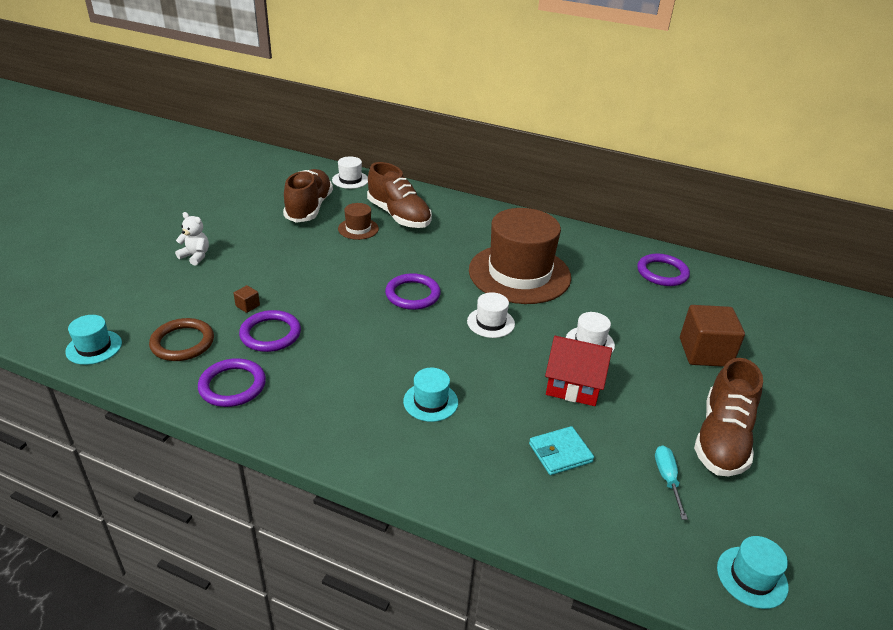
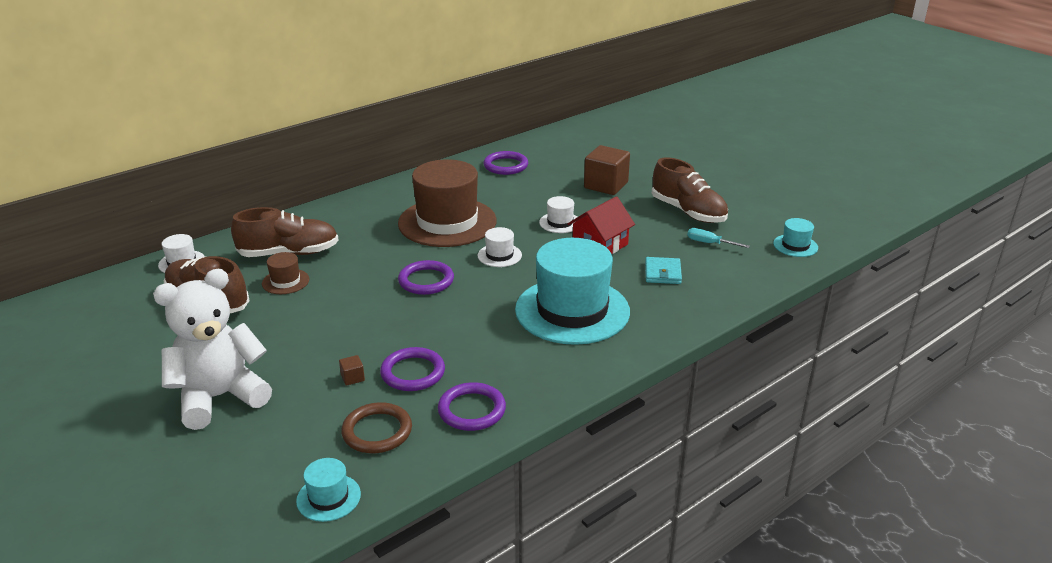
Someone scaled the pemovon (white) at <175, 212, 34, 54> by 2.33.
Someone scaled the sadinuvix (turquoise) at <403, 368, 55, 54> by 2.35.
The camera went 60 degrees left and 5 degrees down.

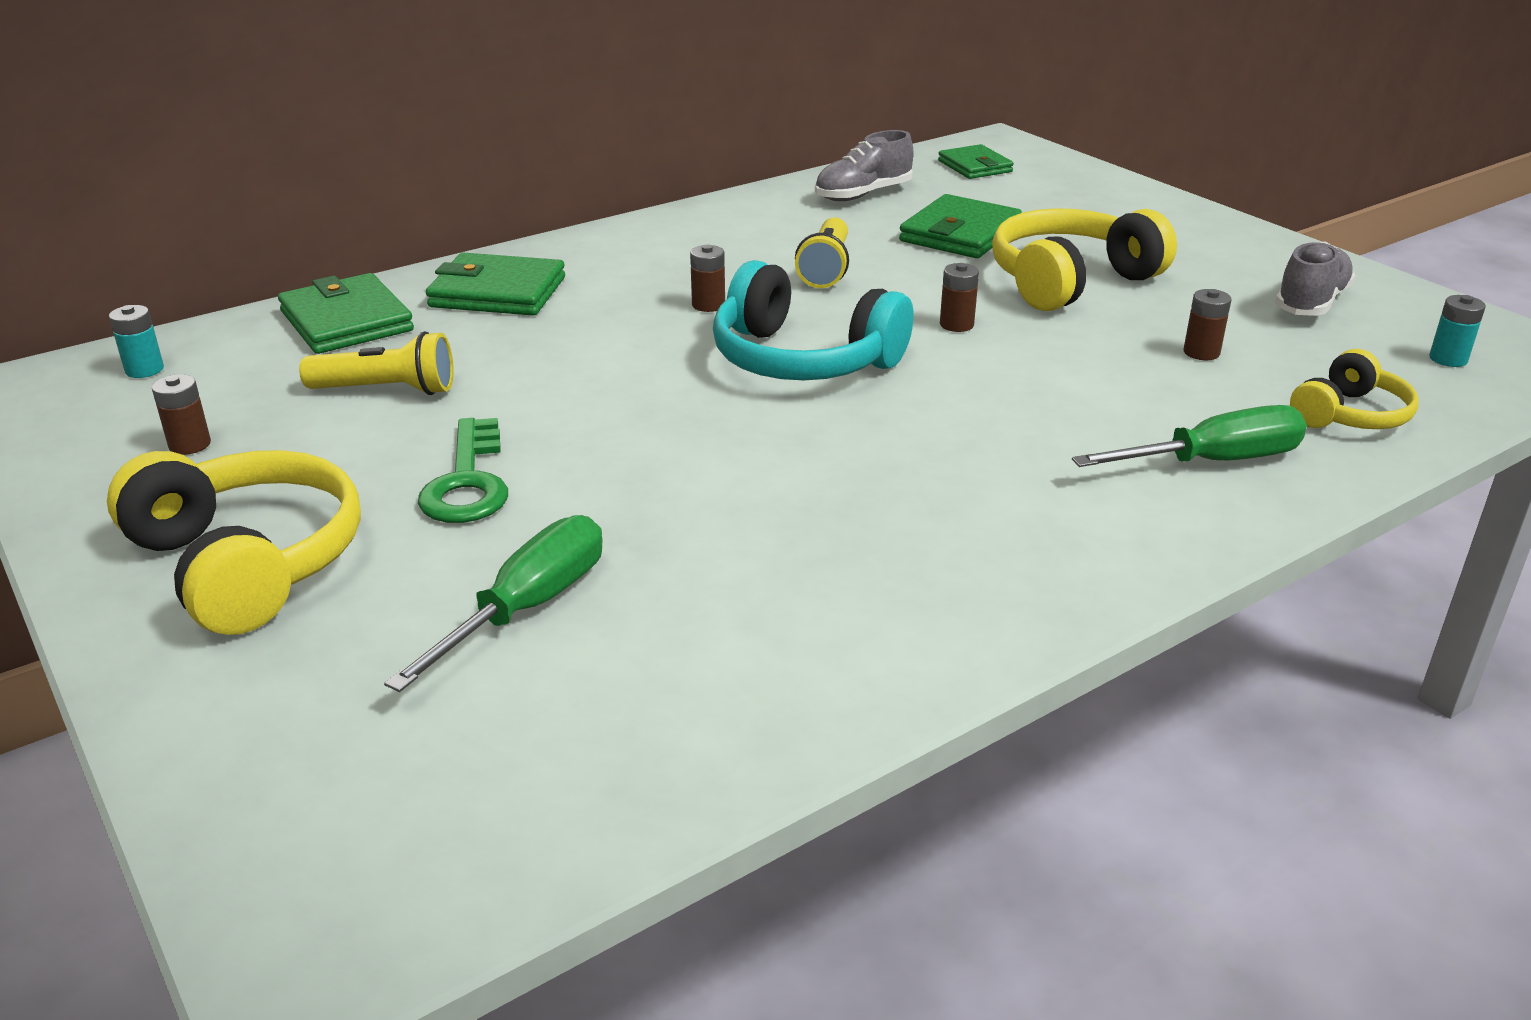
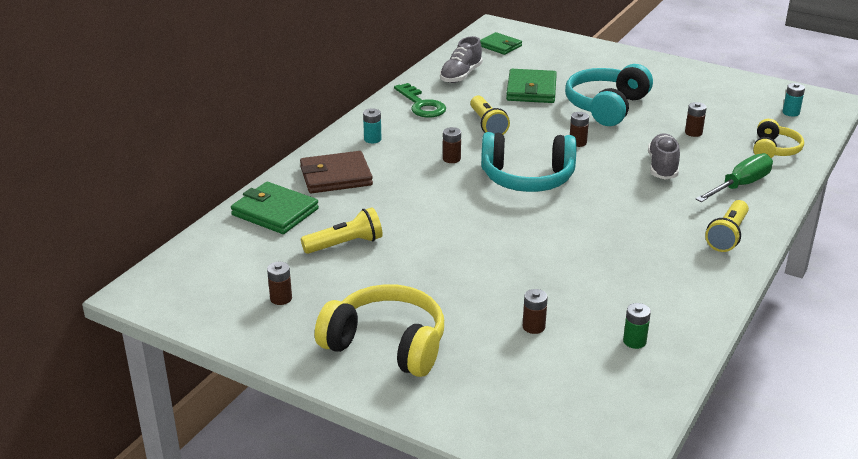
Someone put down the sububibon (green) at <623, 303, 28, 46>.
Someone put down the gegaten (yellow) at <705, 200, 44, 52>.
Someone carried the sububibon (turquoise) from <109, 305, 55, 73> to <363, 108, 19, 35>.
Someone carried the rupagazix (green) from <418, 418, 90, 105> to <394, 83, 52, 35>.
Someone carried the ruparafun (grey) from <1275, 241, 81, 75> to <648, 133, 32, 46>.
Someone swapped the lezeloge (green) at <384, 515, 219, 177> for the sububibon (brown) at <523, 289, 25, 45>.
Someone repainted the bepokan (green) at <426, 253, 139, 63>, which became the bepokan (brown) at <300, 151, 73, 42>.
Someone repainted the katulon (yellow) at <992, 208, 185, 103>, which became the katulon (turquoise) at <565, 64, 88, 62>.
The camera went 25 degrees left and 0 degrees up.

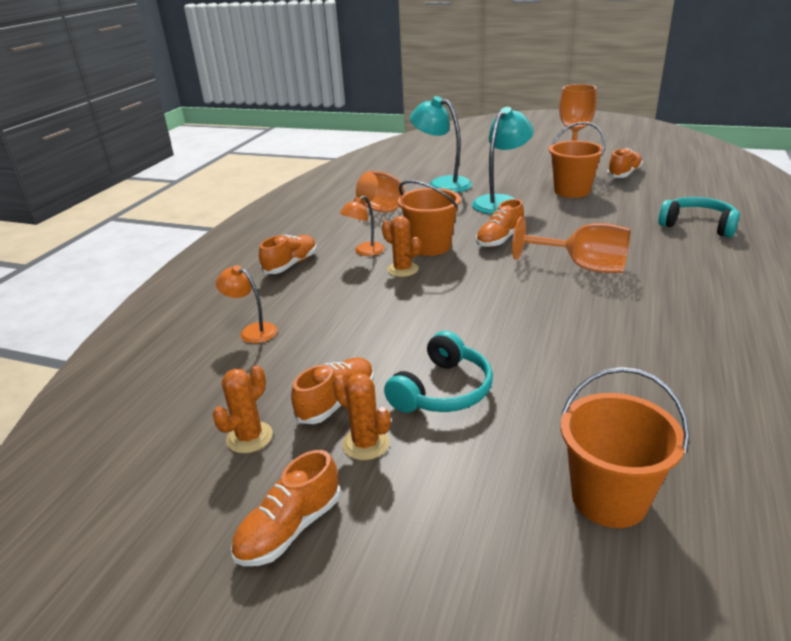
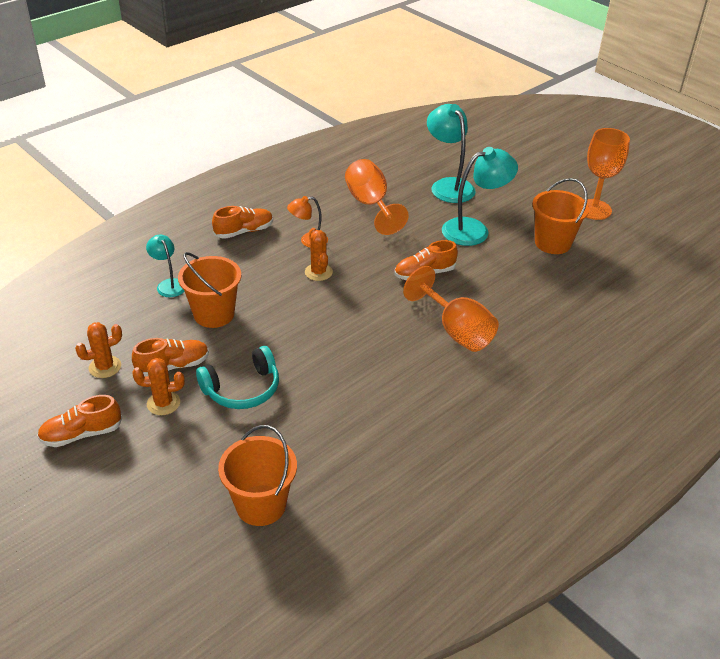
Someone took away the ruparafun (orange) at <607, 148, 36, 30>.
Someone took away the katulon (turquoise) at <658, 197, 82, 41>.
Someone carried the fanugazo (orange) from <398, 180, 63, 76> to <178, 252, 63, 76>.
Someone repainted the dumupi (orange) at <216, 265, 61, 78>, which became the dumupi (turquoise) at <146, 234, 38, 63>.
Someone rotated the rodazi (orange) at <333, 373, 58, 87> by 75 degrees counterclockwise.
The camera went 25 degrees right and 10 degrees up.

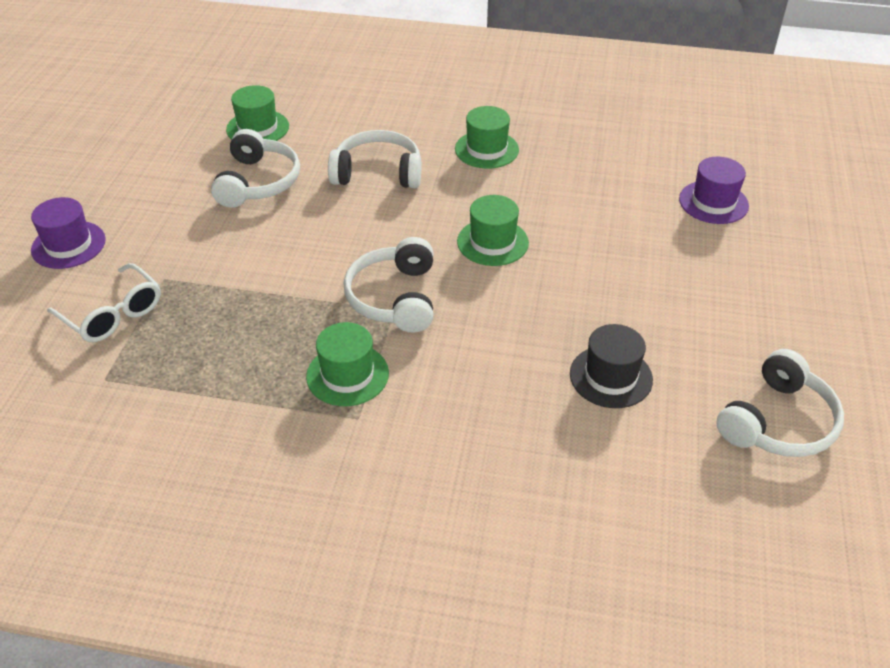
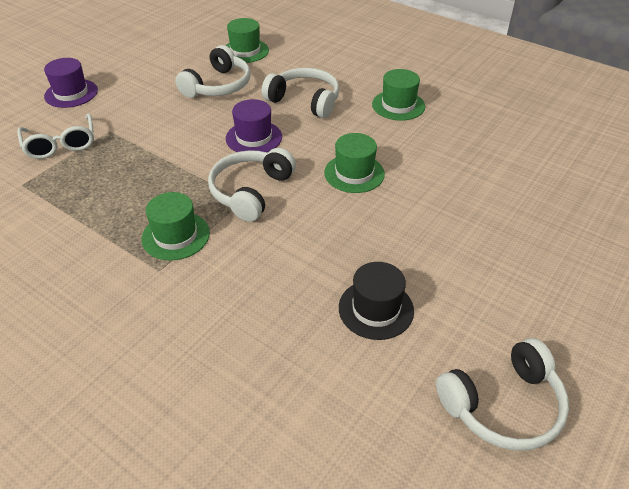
Someone carried the sadinuvix (purple) from <679, 157, 70, 67> to <226, 99, 56, 53>.
The camera went 25 degrees right and 0 degrees up.

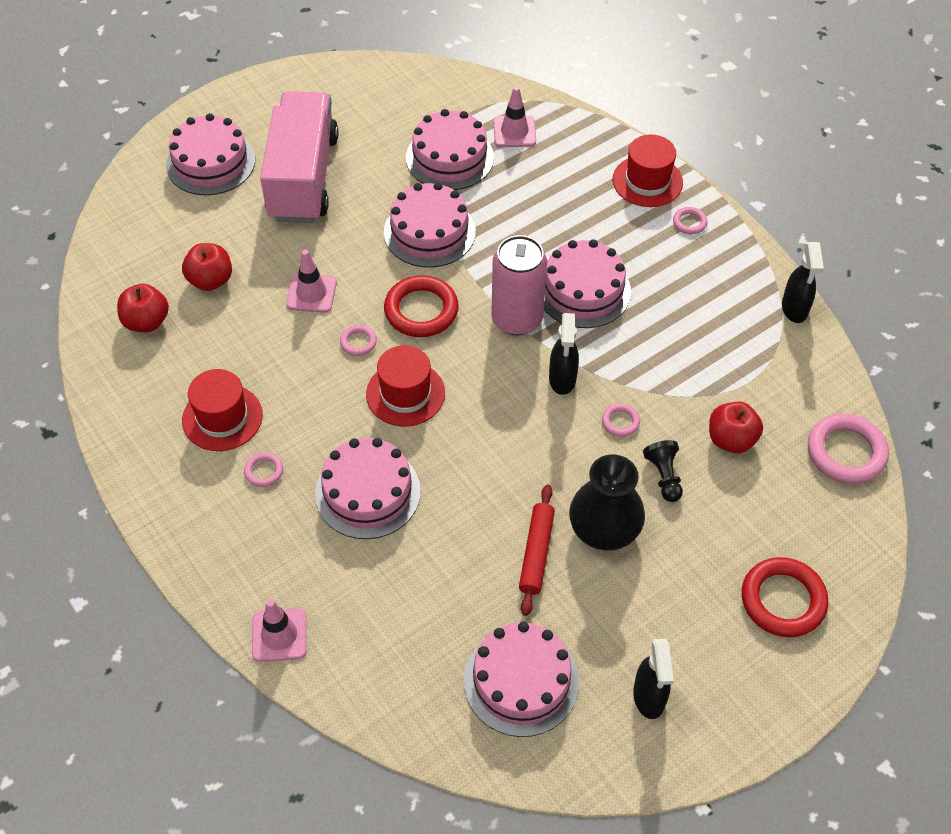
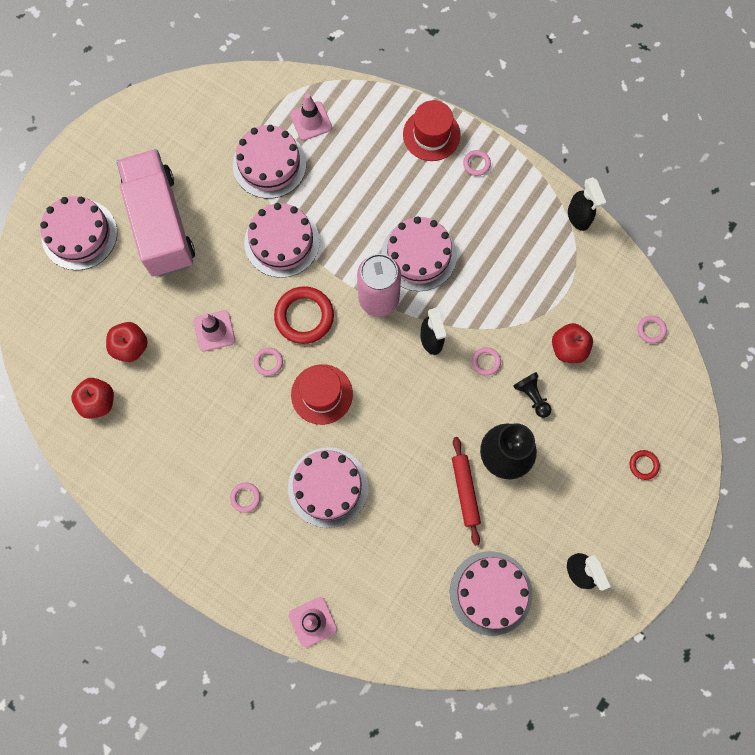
Someone took away the sadinuvix (red) at <182, 369, 81, 82>.
Someone scaled the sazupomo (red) at <742, 557, 87, 80> by 0.49.
Someone scaled the sazupomo (pink) at <808, 414, 81, 70> by 0.49.
The camera went 20 degrees left and 20 degrees up.

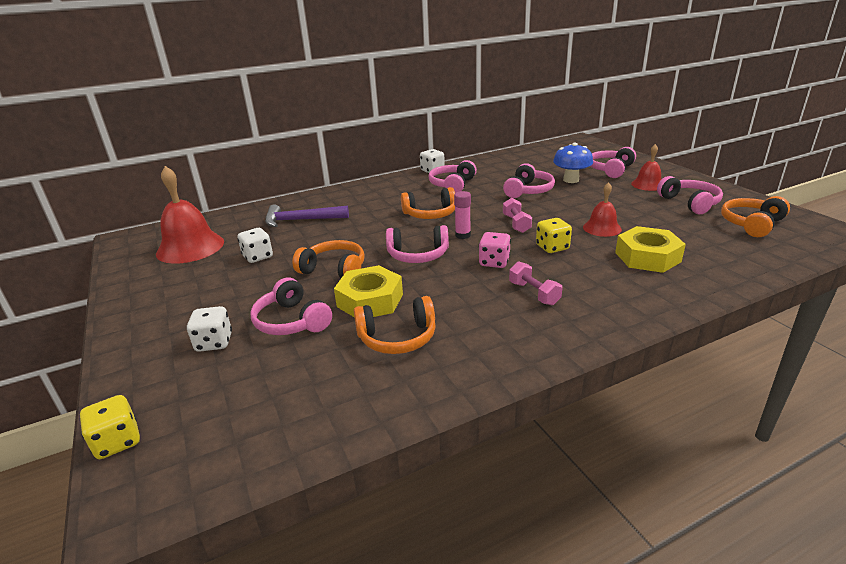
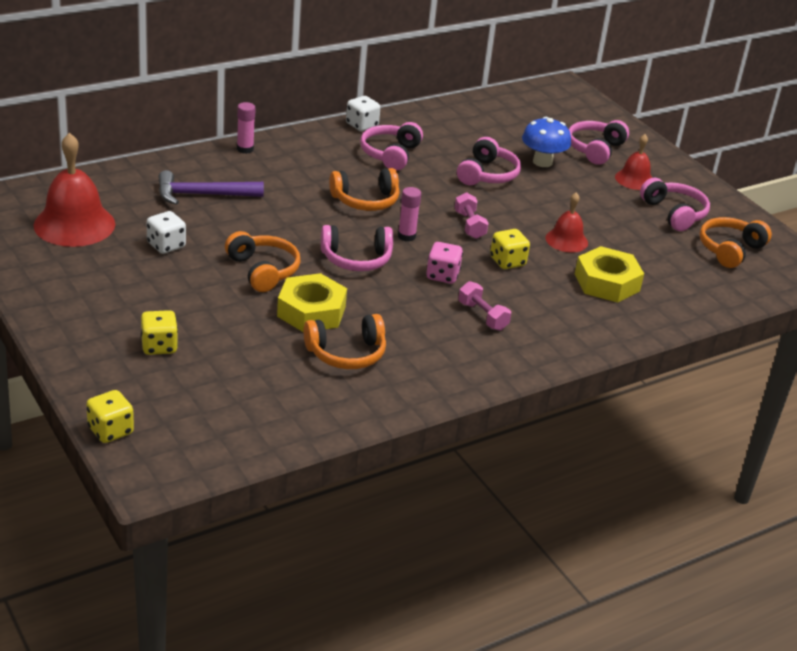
Someone took away the katulon (pink) at <250, 278, 82, 57>.
Someone put down the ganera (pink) at <237, 102, 19, 52>.
Someone repainted the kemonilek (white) at <187, 306, 45, 46>, which became the kemonilek (yellow) at <141, 310, 37, 45>.
Someone rotated the katulon (orange) at <292, 240, 73, 38> by 45 degrees clockwise.
The camera went 10 degrees left and 5 degrees up.

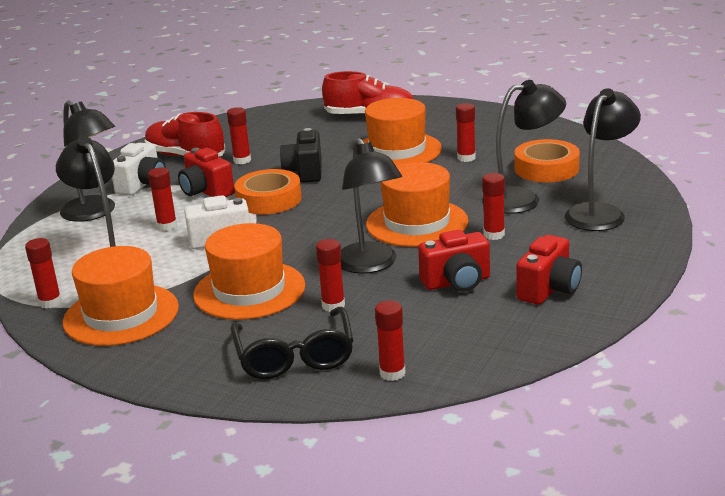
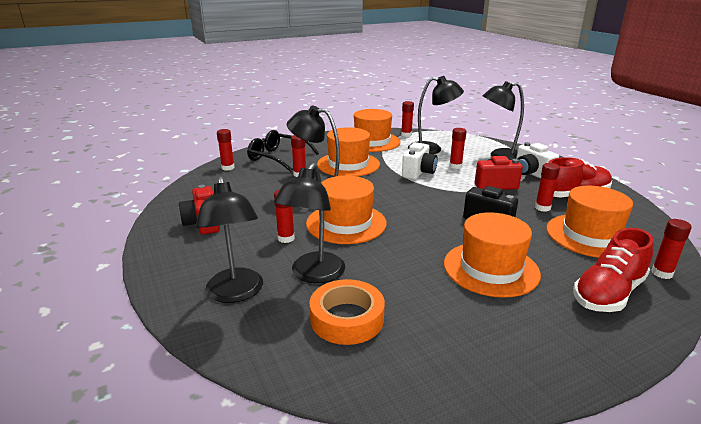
Someone took away the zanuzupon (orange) at <234, 169, 68, 45>.
Someone took away the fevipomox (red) at <418, 230, 72, 62>.
Someone put down the sadinuvix (orange) at <546, 186, 87, 72>.
Someone carried the ganera (red) from <456, 103, 19, 59> to <651, 219, 41, 60>.
The camera went 125 degrees right and 0 degrees up.

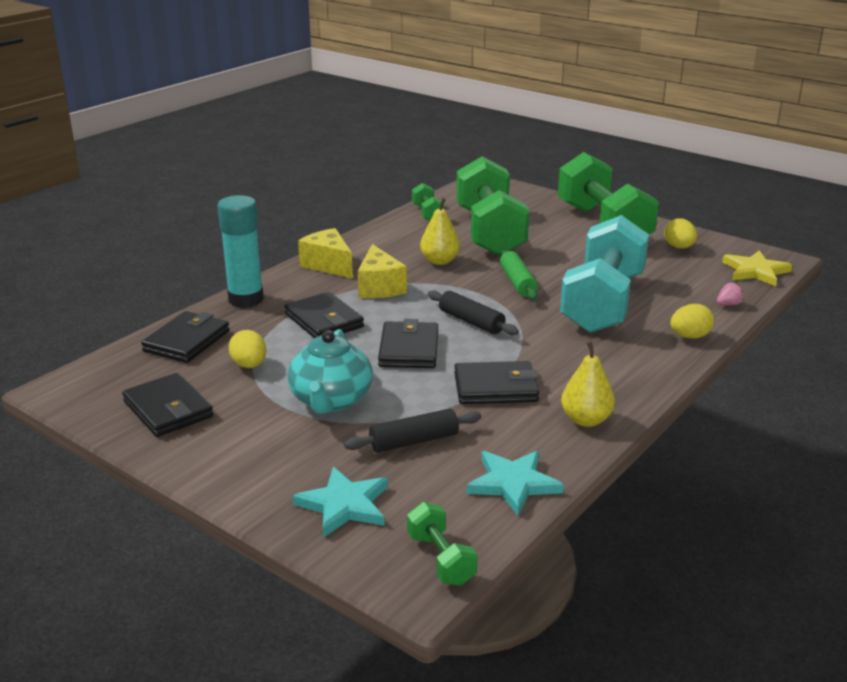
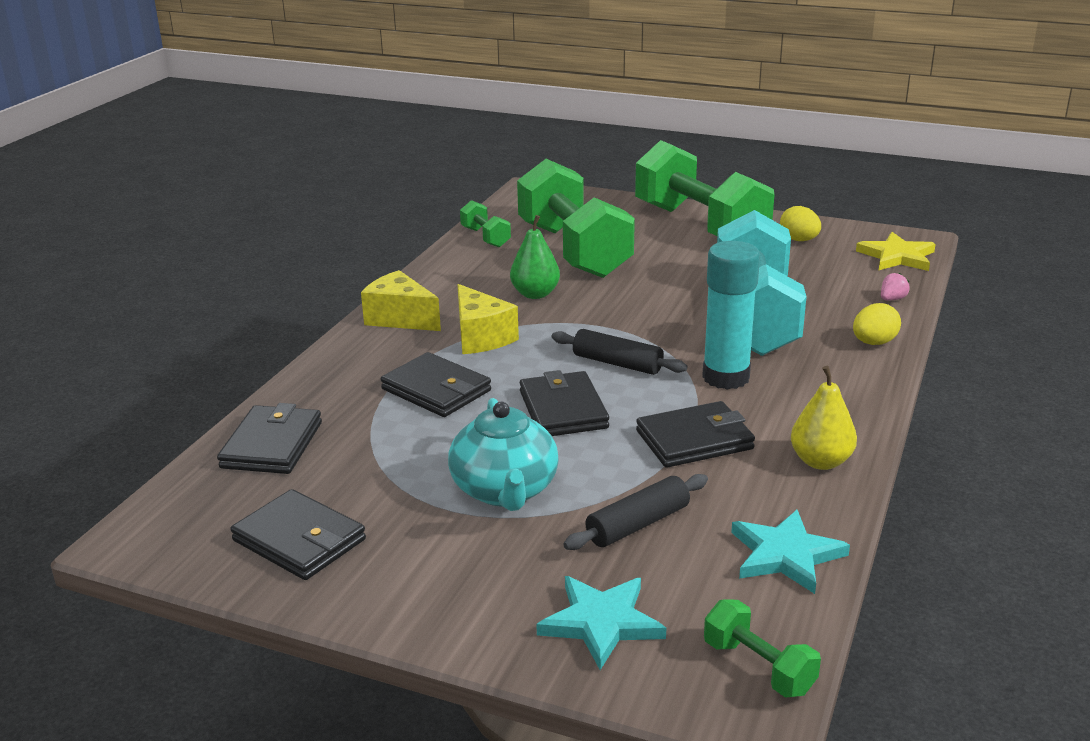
Someone took away the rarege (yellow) at <229, 330, 37, 38>.
Someone took away the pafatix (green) at <500, 249, 38, 51>.
Someone carried the ganera (turquoise) from <218, 195, 46, 113> to <702, 241, 58, 149>.
Someone repainted the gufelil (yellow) at <420, 198, 40, 67>, which became the gufelil (green) at <510, 215, 50, 84>.
The camera went 15 degrees left and 0 degrees up.

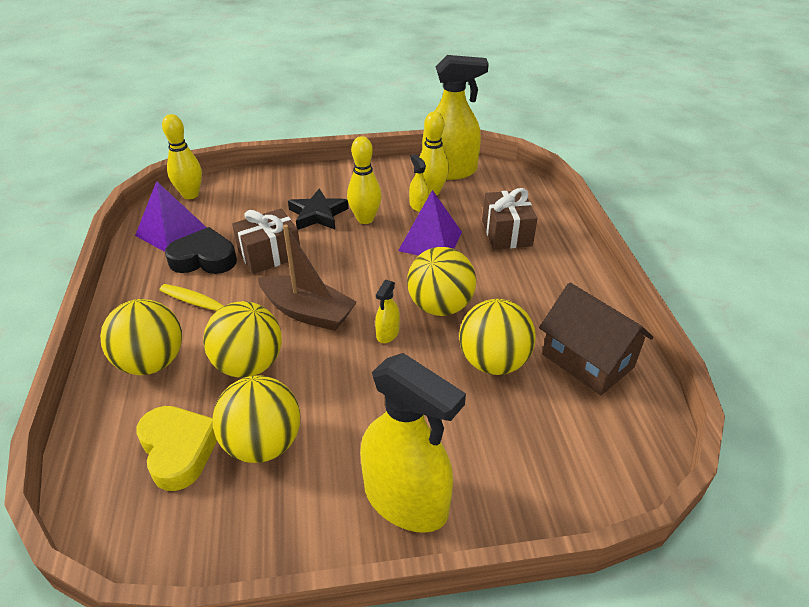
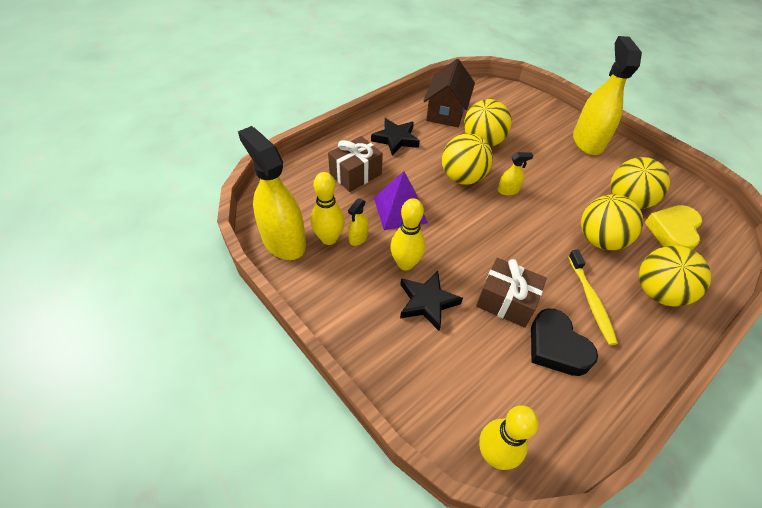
Someone took away the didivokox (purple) at <135, 181, 72, 71>.
Someone took away the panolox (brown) at <258, 225, 99, 106>.
Someone put down the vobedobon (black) at <371, 118, 49, 38>.
The camera went 125 degrees left and 10 degrees up.

